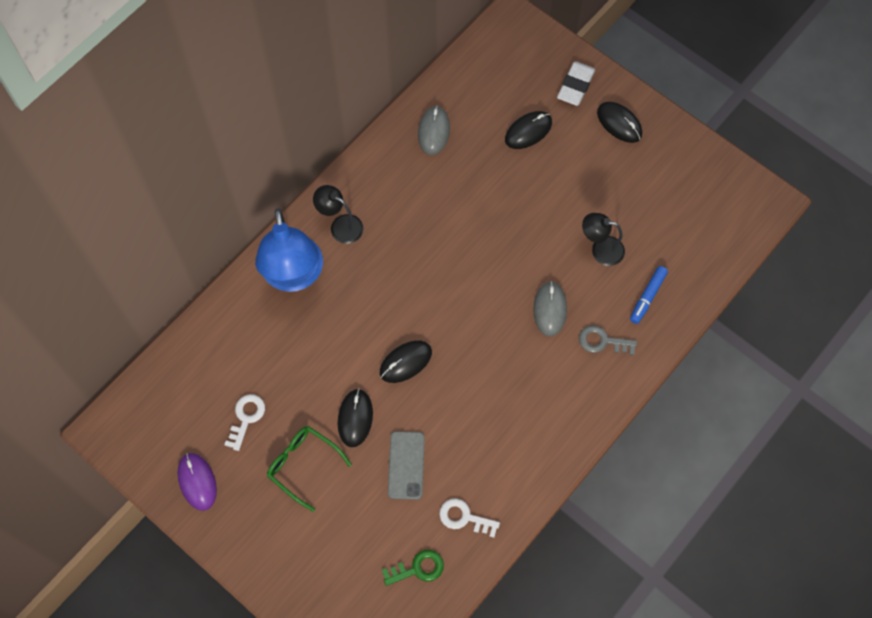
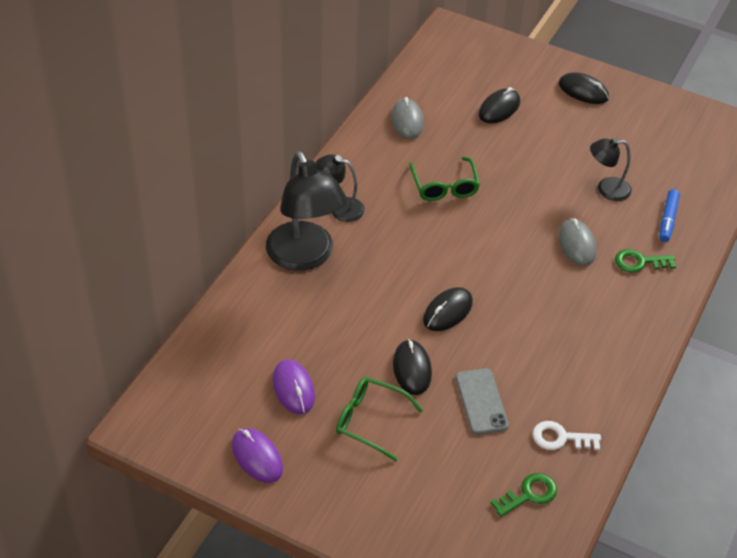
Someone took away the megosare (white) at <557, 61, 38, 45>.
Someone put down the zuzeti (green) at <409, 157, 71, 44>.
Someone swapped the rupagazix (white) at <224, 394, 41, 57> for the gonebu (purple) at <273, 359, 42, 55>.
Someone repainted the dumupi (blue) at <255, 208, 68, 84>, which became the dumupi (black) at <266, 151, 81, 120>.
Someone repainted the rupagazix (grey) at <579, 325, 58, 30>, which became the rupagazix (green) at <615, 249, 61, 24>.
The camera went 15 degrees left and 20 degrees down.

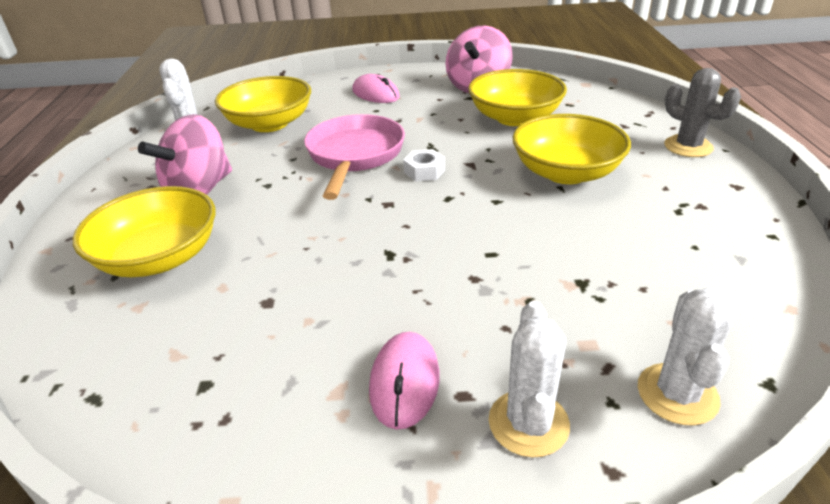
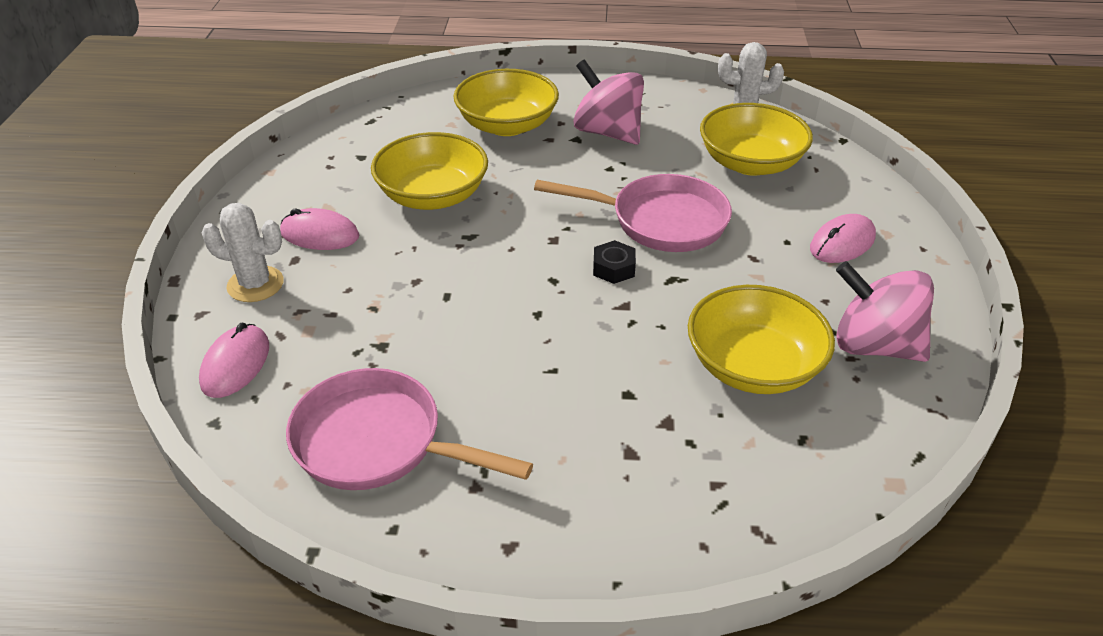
Someone took away the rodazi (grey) at <664, 68, 77, 89>.
Someone put down the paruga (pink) at <286, 368, 247, 122>.
Someone carried the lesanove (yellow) from <513, 114, 118, 70> to <371, 132, 117, 78>.
Someone swapped the rodazi (white) at <638, 288, 98, 137> for the gonebu (pink) at <199, 323, 70, 75>.
Someone repainted the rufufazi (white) at <403, 149, 42, 32>, which became the rufufazi (black) at <593, 240, 43, 44>.
The camera went 95 degrees right and 5 degrees up.

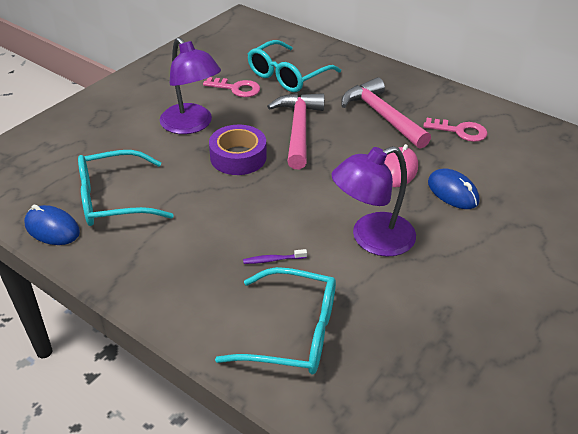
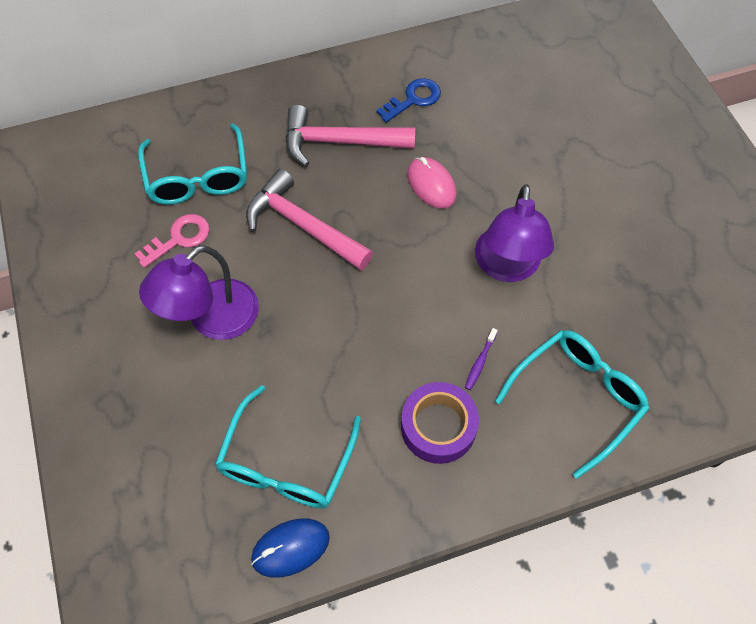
Someone took away the gonebu (blue) at <428, 169, 51, 40>.
Someone carried the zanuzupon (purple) from <209, 125, 58, 50> to <401, 382, 78, 82>.
Someone repainted the rupagazix (pink) at <423, 118, 64, 24>, which became the rupagazix (blue) at <377, 78, 64, 45>.
Someone rotated the dumupi (purple) at <160, 37, 61, 97> by 135 degrees clockwise.
The camera went 55 degrees left and 20 degrees up.

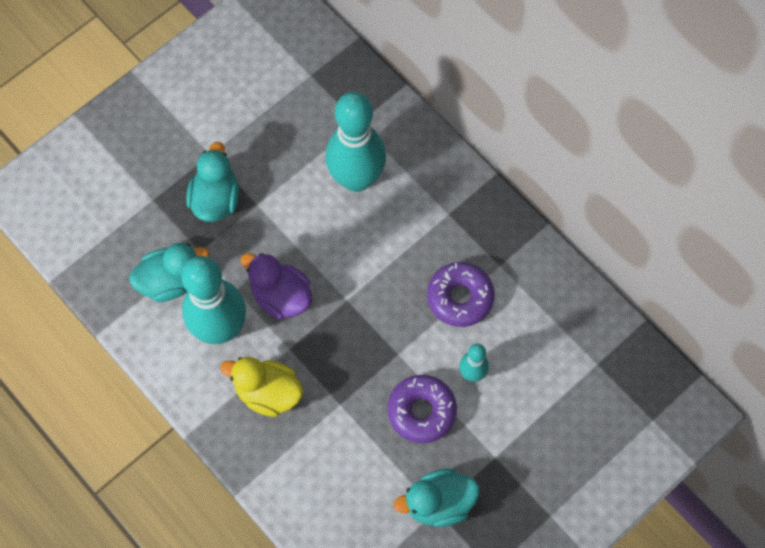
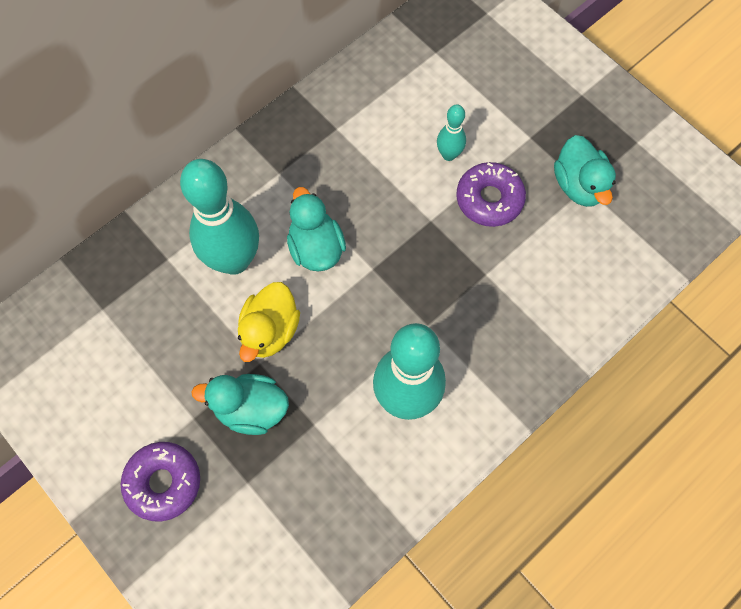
Someone took away the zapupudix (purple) at <240, 253, 72, 66>.
Someone carried the zapupudix (turquoise) from <129, 243, 80, 59> to <287, 187, 59, 85>.
Someone carried the zapupudix (yellow) from <220, 357, 83, 60> to <238, 282, 62, 80>.
Someone carried the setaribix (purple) from <427, 262, 67, 65> to <121, 442, 79, 80>.
The camera went 90 degrees left and 0 degrees up.

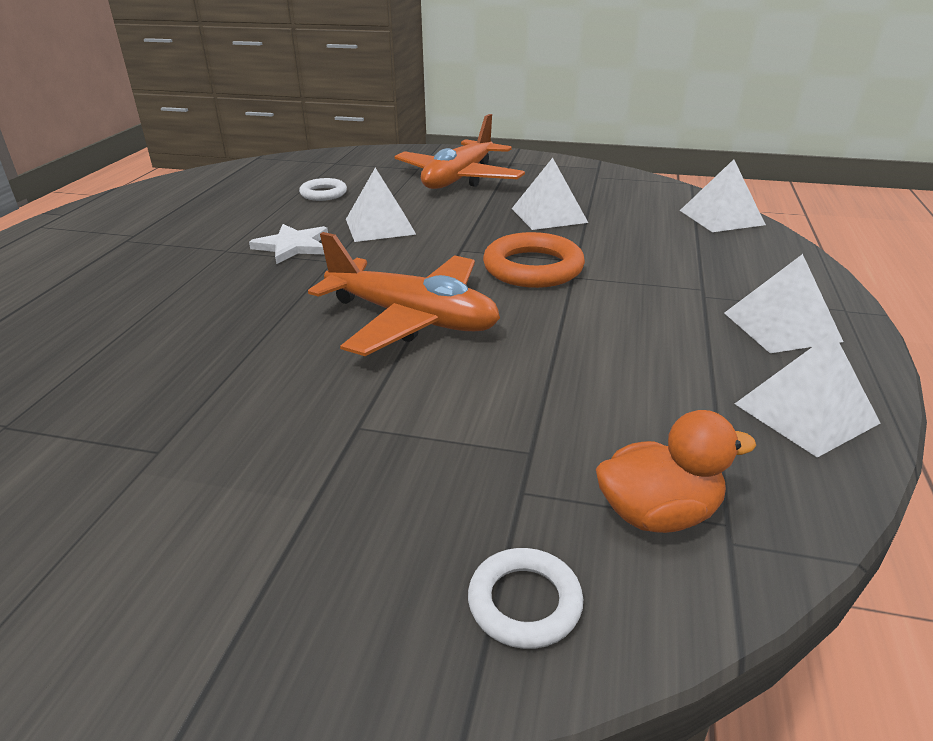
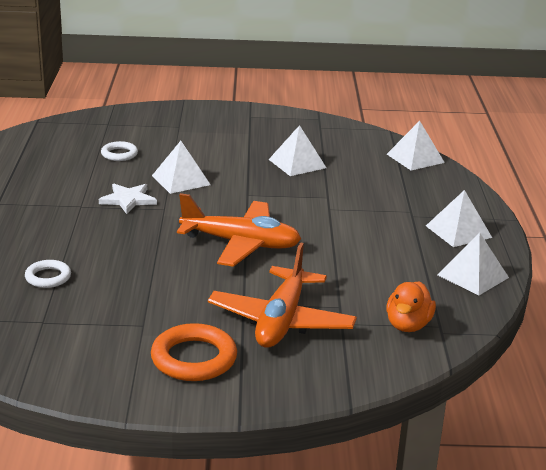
Someone carried the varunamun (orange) from <395, 114, 130, 75> to <208, 242, 149, 106>.
Someone carried the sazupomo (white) from <468, 548, 115, 101> to <25, 260, 46, 28>.
Someone carried the sazupomo (orange) from <483, 232, 102, 56> to <151, 323, 86, 58>.
Someone rotated the zapupudix (orange) at <596, 410, 160, 123> by 135 degrees clockwise.
The camera went 15 degrees left and 5 degrees down.

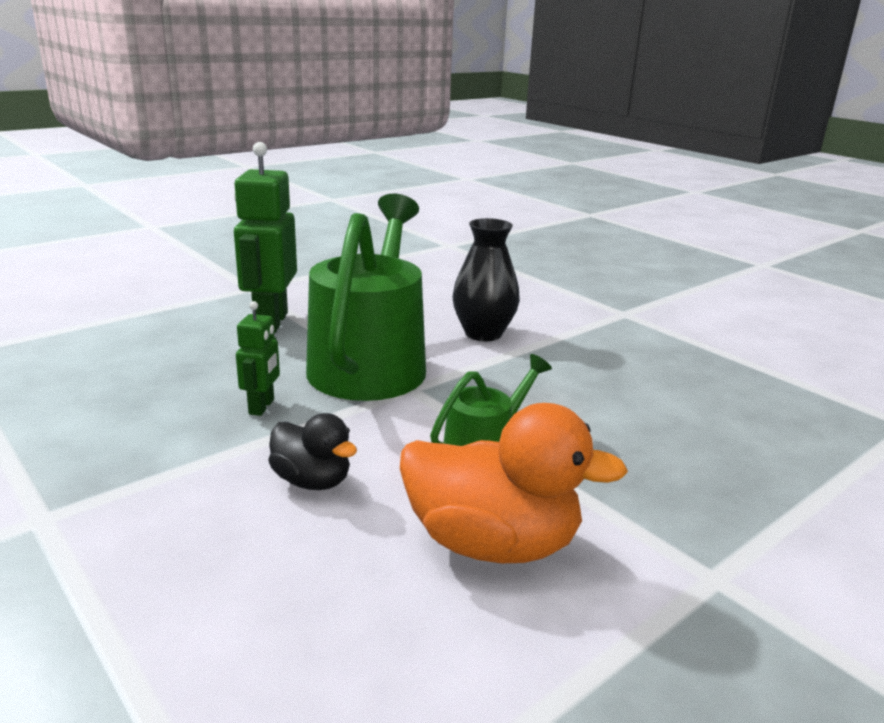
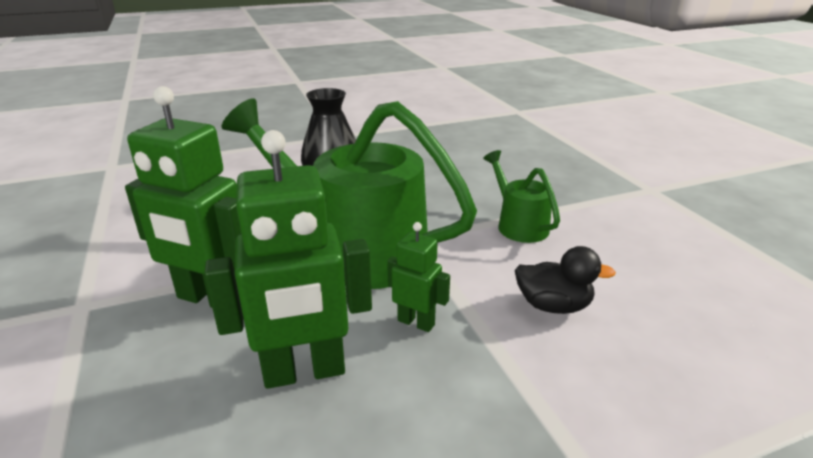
Someone took away the zapupudix (orange) at <400, 403, 228, 160>.
Someone put down the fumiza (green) at <204, 130, 168, 259>.
Someone rotated the zapupudix (black) at <268, 413, 89, 77> by 45 degrees clockwise.
The camera went 70 degrees left and 5 degrees up.

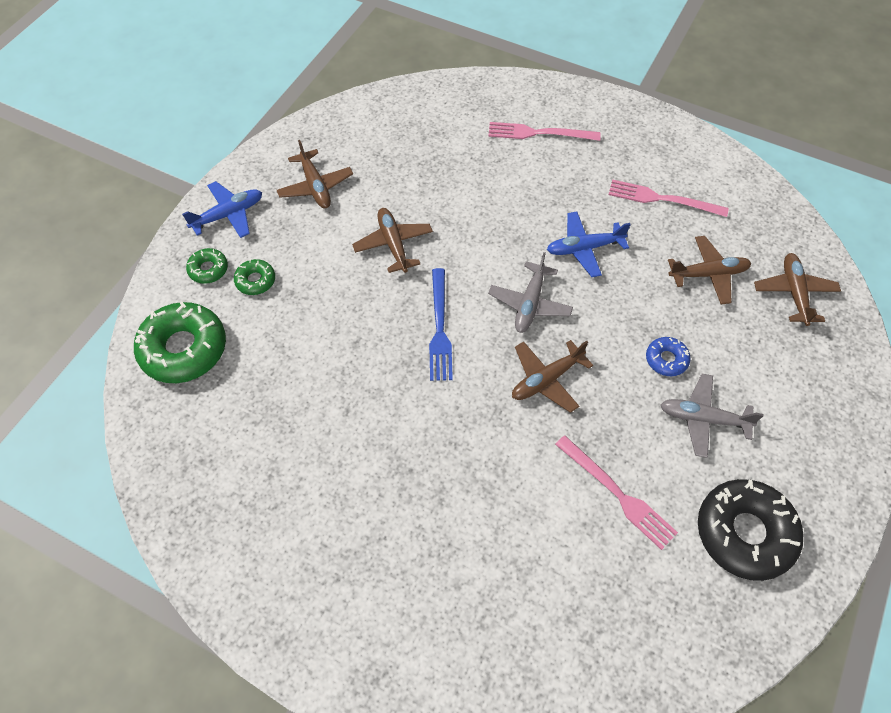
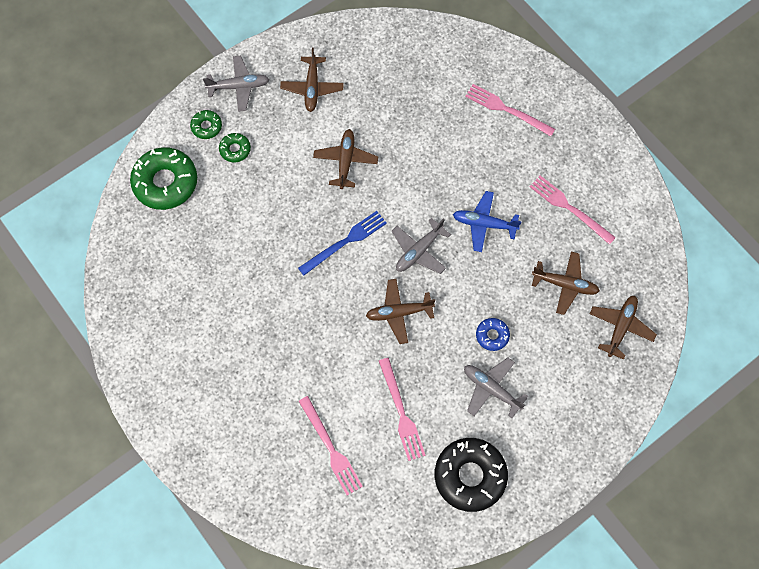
Someone put down the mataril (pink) at <299, 396, 64, 99>.
Someone repainted the varunamun (blue) at <182, 181, 80, 57>, which became the varunamun (grey) at <203, 56, 66, 56>.
Someone rotated the mataril (blue) at <429, 268, 24, 113> by 150 degrees counterclockwise.
The camera went 25 degrees right and 10 degrees up.

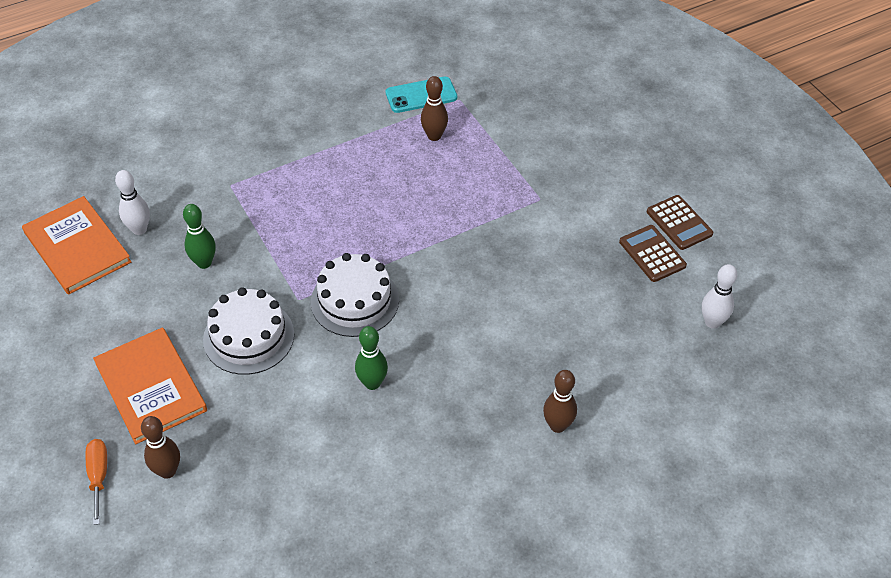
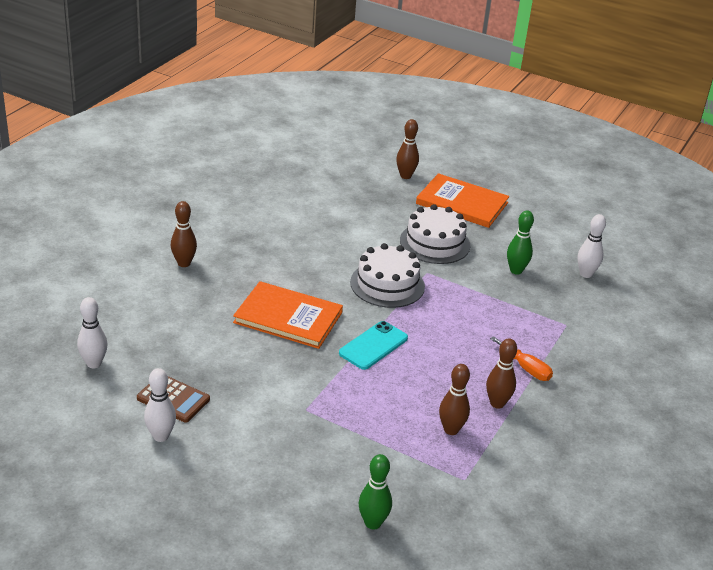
Someone put down the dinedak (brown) at <486, 338, 31, 71>.
Someone carried the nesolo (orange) from <22, 196, 109, 99> to <233, 281, 110, 68>.
Someone carried the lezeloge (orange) from <86, 439, 21, 86> to <490, 336, 63, 45>.
Someone carried the dinedak (green) from <355, 326, 33, 64> to <359, 454, 33, 76>.
Someone carried the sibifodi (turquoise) from <386, 77, 71, 36> to <339, 321, 69, 49>.
Someone swapped the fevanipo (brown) at <647, 195, 66, 55> for the dinedak (white) at <144, 368, 32, 74>.
The camera went 145 degrees right and 15 degrees down.

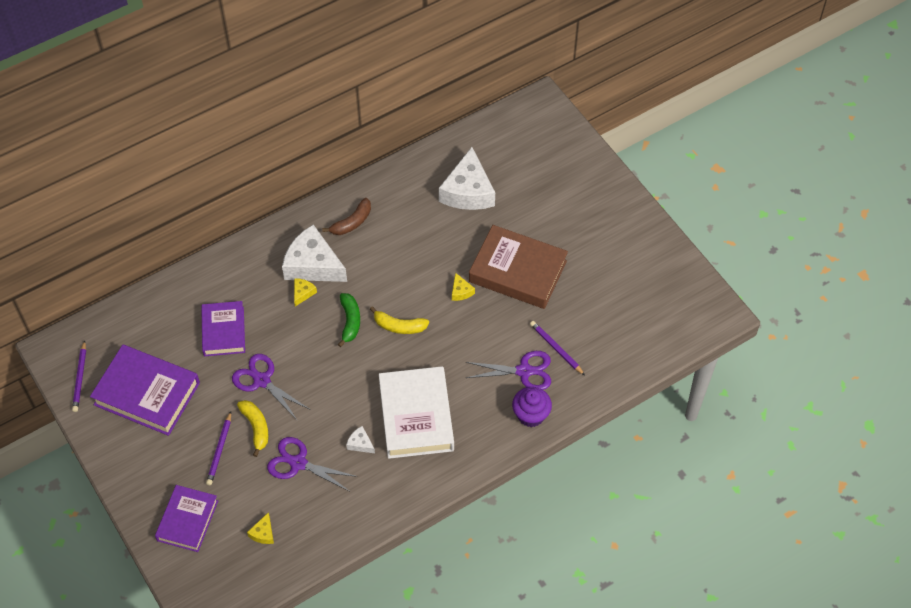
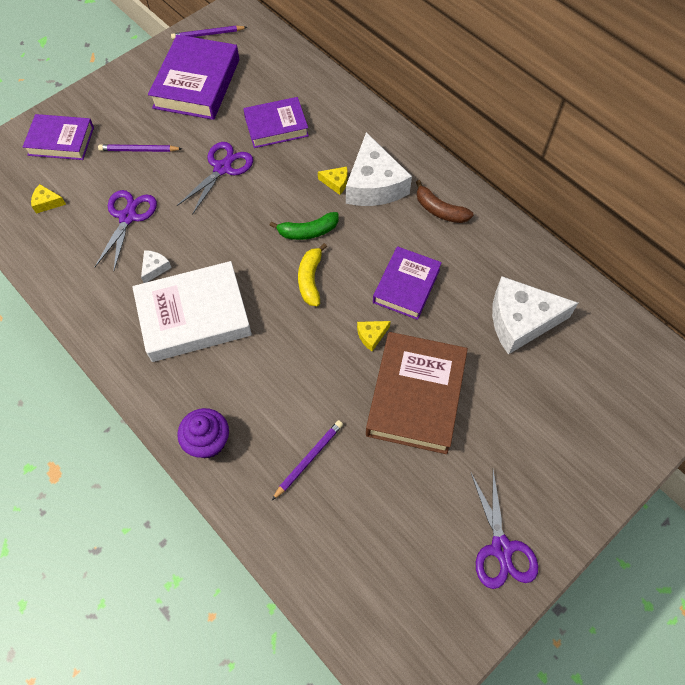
Someone took away the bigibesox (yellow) at <237, 400, 31, 57>.
Someone put down the nesolo (purple) at <373, 246, 69, 74>.
Someone carried the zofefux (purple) from <466, 351, 85, 39> to <471, 470, 67, 119>.
Someone rotated the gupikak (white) at <282, 224, 65, 58> by 150 degrees clockwise.
The camera went 80 degrees right and 5 degrees up.

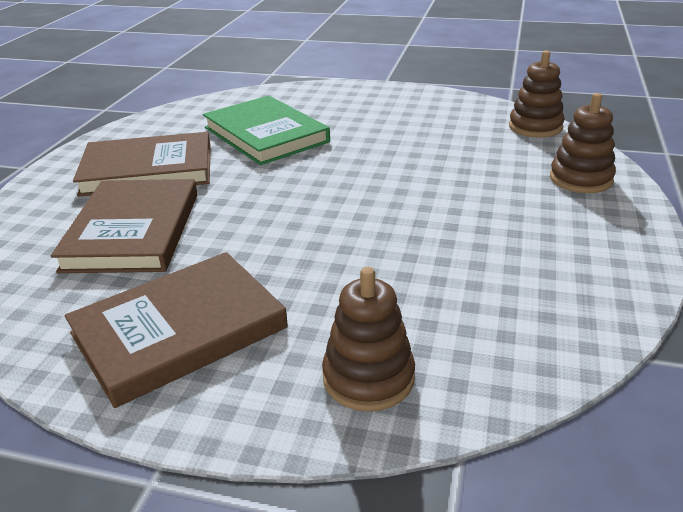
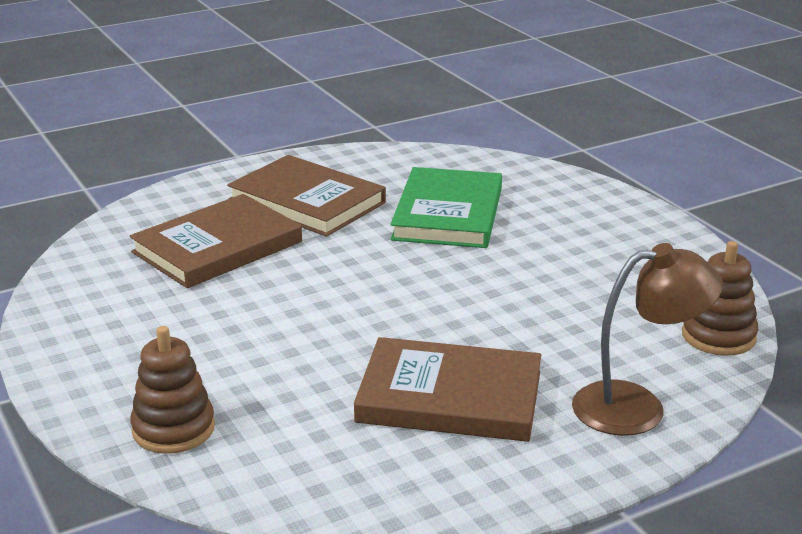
Someone carried the nesolo (brown) from <65, 252, 223, 156> to <354, 337, 187, 105>.
Someone swapped the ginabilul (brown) at <550, 93, 66, 100> for the dumupi (brown) at <572, 243, 151, 193>.
The camera went 45 degrees right and 5 degrees down.

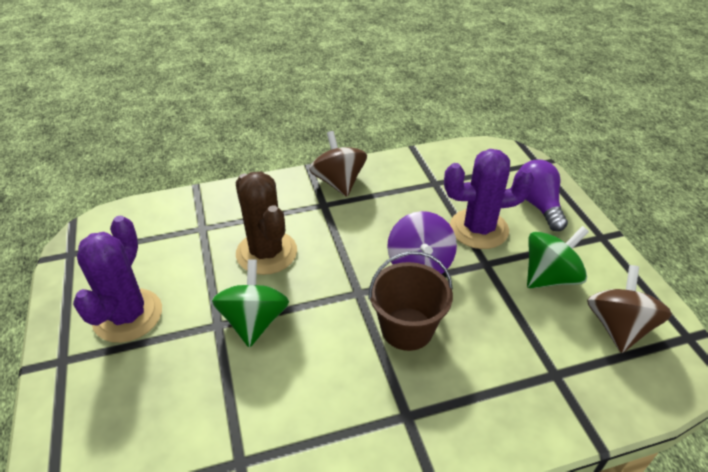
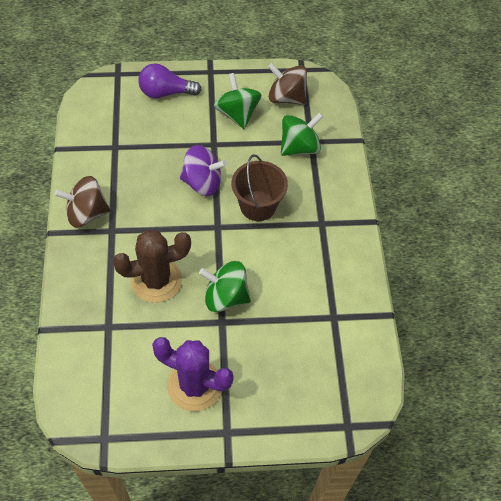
Someone took away the rodazi (purple) at <444, 149, 90, 100>.
Someone put down the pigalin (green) at <281, 112, 43, 44>.
The camera went 80 degrees left and 15 degrees up.

